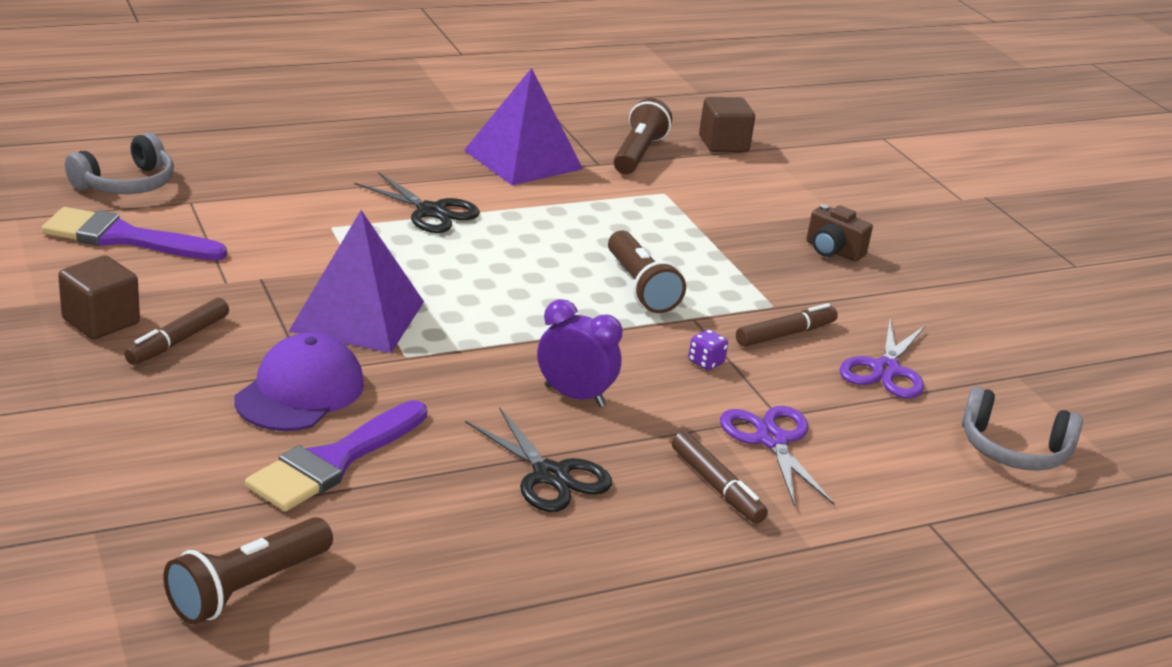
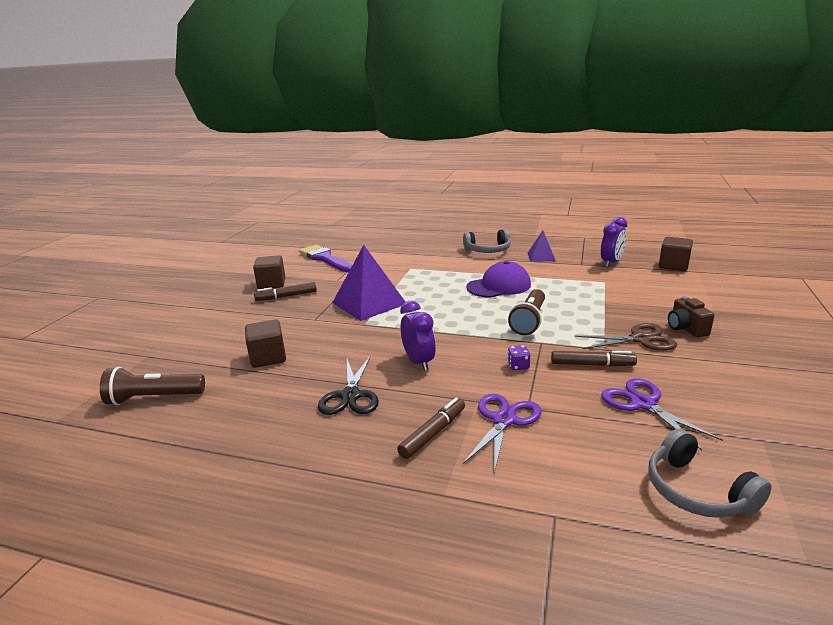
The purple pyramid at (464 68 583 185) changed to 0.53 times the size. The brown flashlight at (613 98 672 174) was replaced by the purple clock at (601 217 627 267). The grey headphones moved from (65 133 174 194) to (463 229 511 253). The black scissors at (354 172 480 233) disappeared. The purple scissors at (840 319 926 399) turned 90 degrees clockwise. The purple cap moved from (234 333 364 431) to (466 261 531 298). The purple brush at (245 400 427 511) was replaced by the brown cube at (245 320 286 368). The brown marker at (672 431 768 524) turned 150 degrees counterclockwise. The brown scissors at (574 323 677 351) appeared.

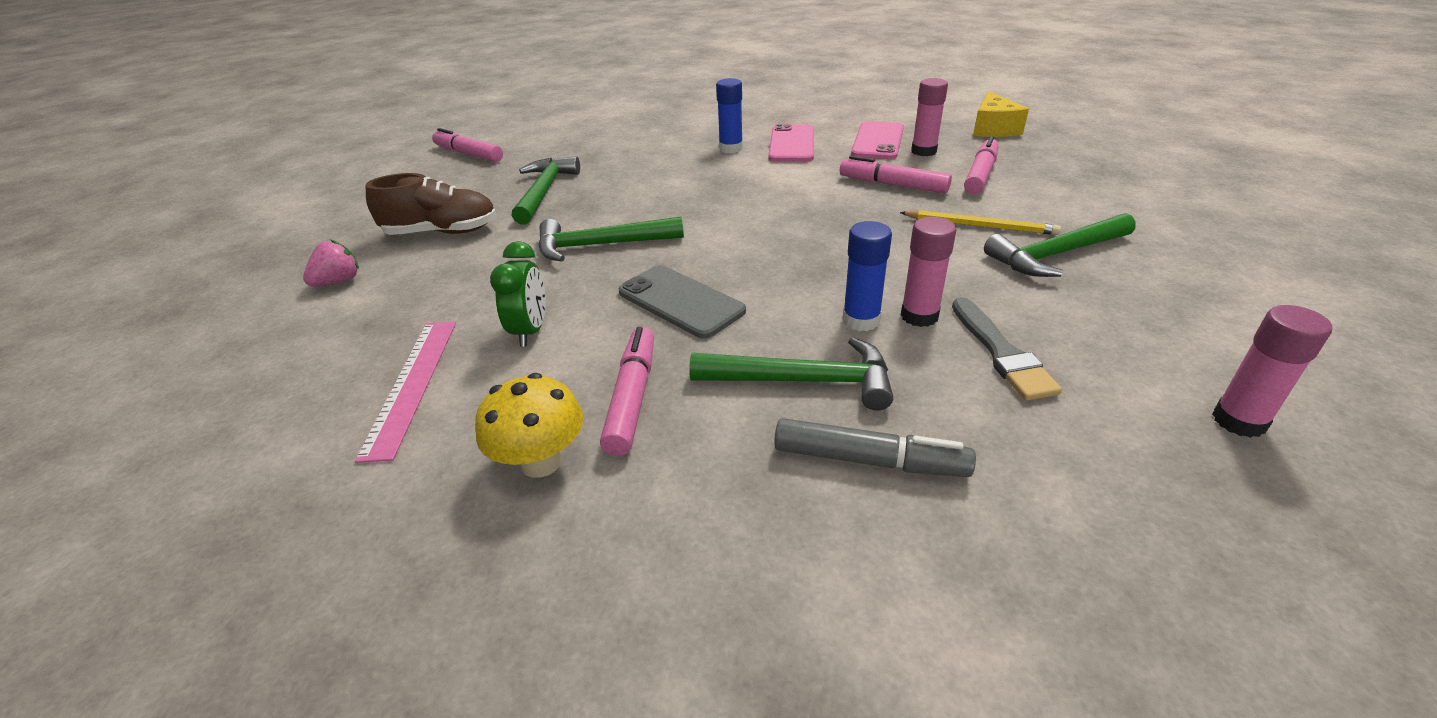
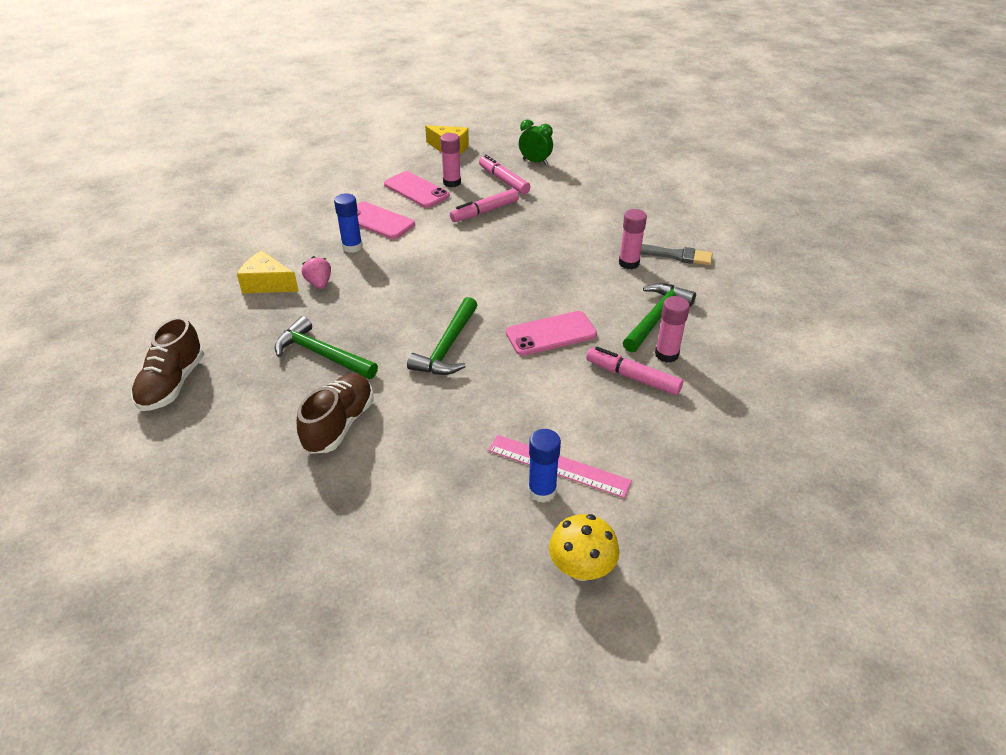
The pink marker at (432 128 503 162) was replaced by the brown shoe at (131 317 204 411). The yellow pencil at (900 210 1061 235) disappeared. The green hammer at (984 213 1136 277) disappeared. The blue glue stick moved from (843 221 892 331) to (528 429 561 503). The pink strawberry moved from (303 240 359 286) to (302 256 331 289). The green clock moved from (490 241 546 347) to (519 120 553 165). The grey phone at (618 265 746 339) became the pink phone at (506 311 597 356). The pink glue stick moved from (1212 305 1332 438) to (655 296 690 363). The yellow mushroom moved from (475 373 583 478) to (549 514 619 581). The grey marker at (774 418 976 477) disappeared. The yellow cheese at (237 251 299 294) appeared.

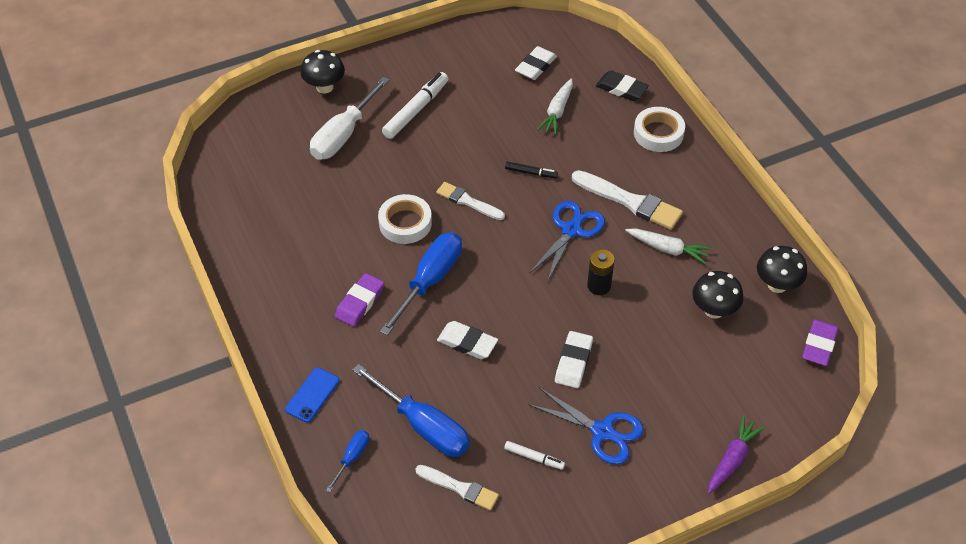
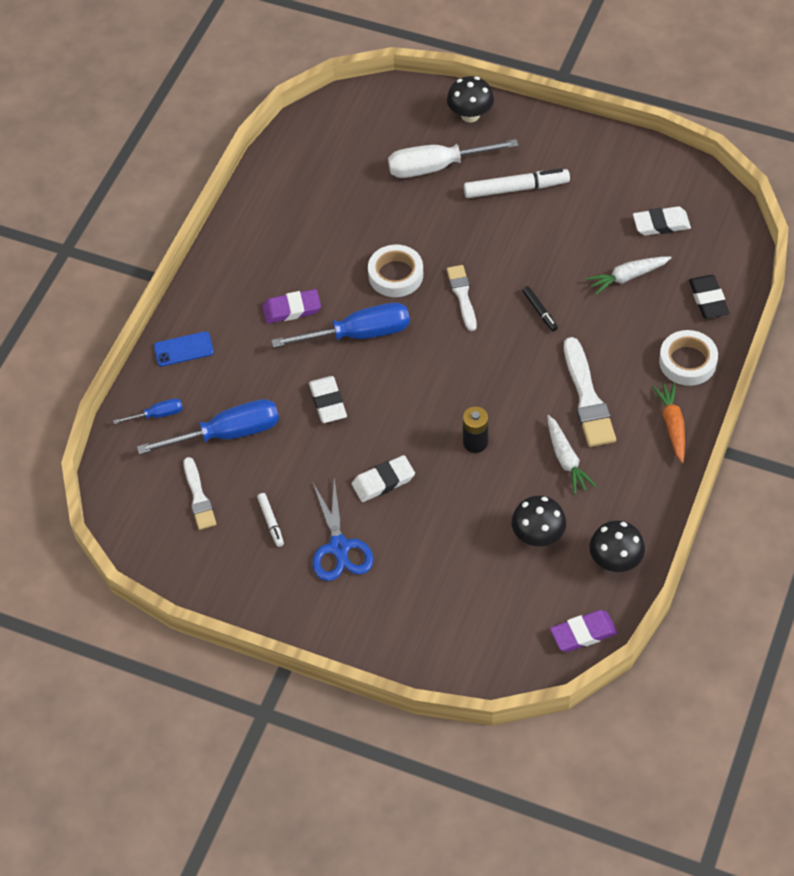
The blue scissors at (530 201 605 282) disappeared. The blue screwdriver at (352 364 470 457) turned 105 degrees counterclockwise. The purple carrot at (708 415 765 494) disappeared. The orange carrot at (652 382 685 463) appeared.

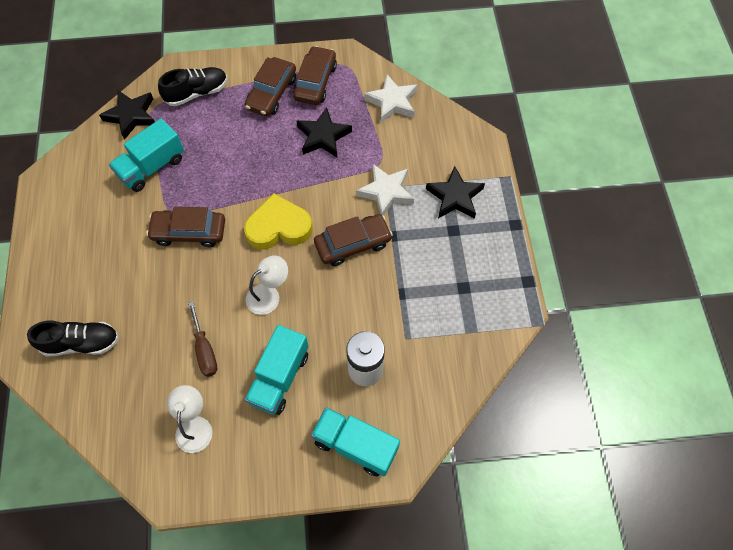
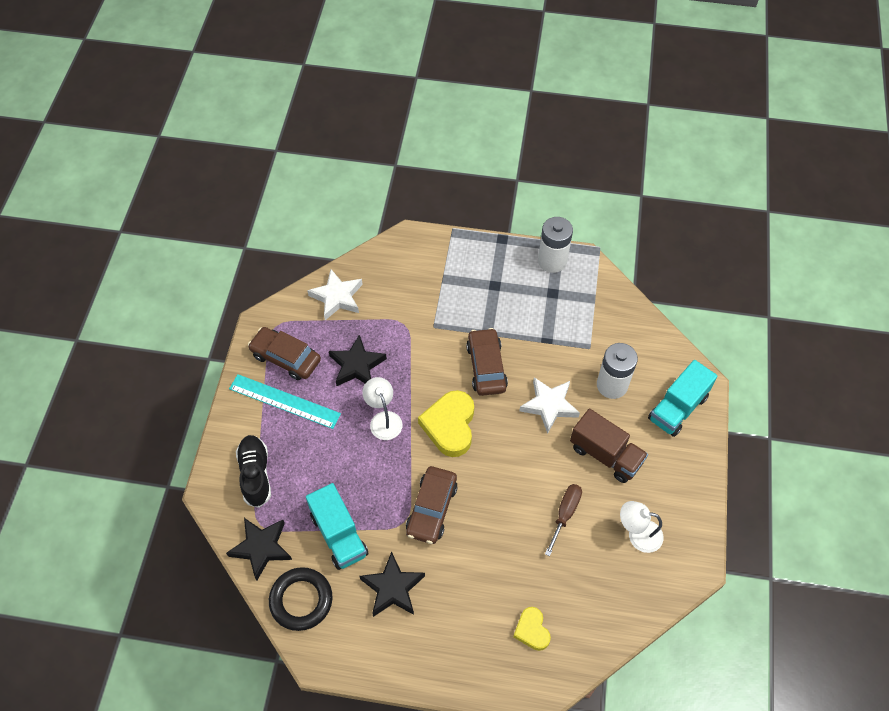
The brown car at (245 57 296 116) was replaced by the turquoise ruler at (229 374 341 429). The white star moved from (356 164 414 216) to (520 377 580 434). The black star moved from (426 166 485 219) to (359 551 425 617). The white lamp moved from (246 255 288 315) to (362 377 402 440). The brown screwdriver at (188 302 217 377) turned 60 degrees counterclockwise. The black shoe at (27 321 119 357) was replaced by the yellow heart at (513 607 551 651). The turquoise truck at (245 325 309 415) became the brown truck at (570 409 648 483). The white battery at (538 217 573 273) appeared. The black ring at (269 567 333 631) appeared.

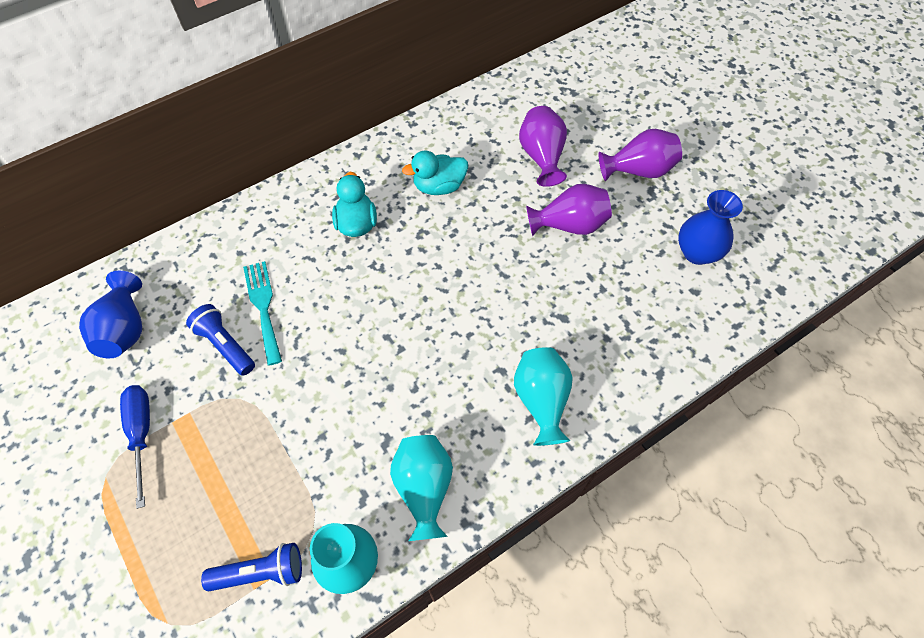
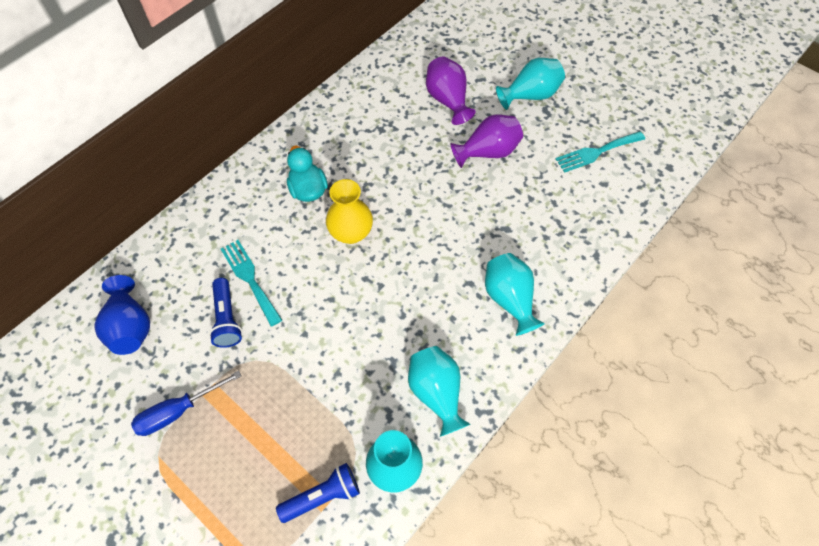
The purple vase at (599 129 682 181) became the turquoise vase at (496 58 565 110). The turquoise duck at (402 150 468 195) disappeared. The blue vase at (678 190 743 265) was replaced by the turquoise fork at (556 131 645 173). The blue flashlight at (186 304 255 376) turned 135 degrees counterclockwise. The blue screwdriver at (120 385 150 509) turned 90 degrees counterclockwise. The yellow vase at (326 179 373 244) appeared.

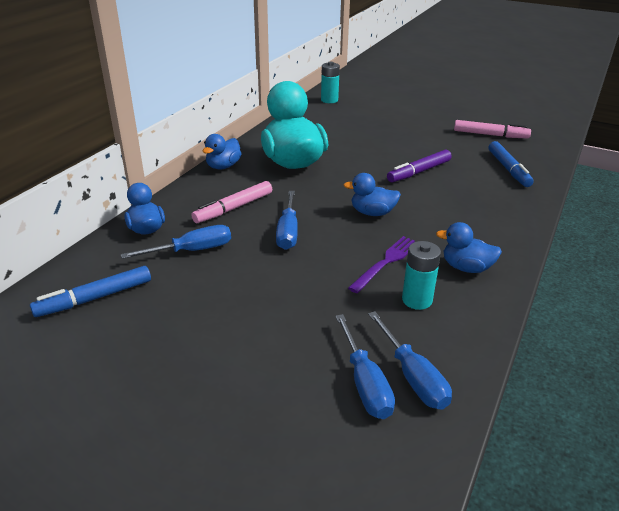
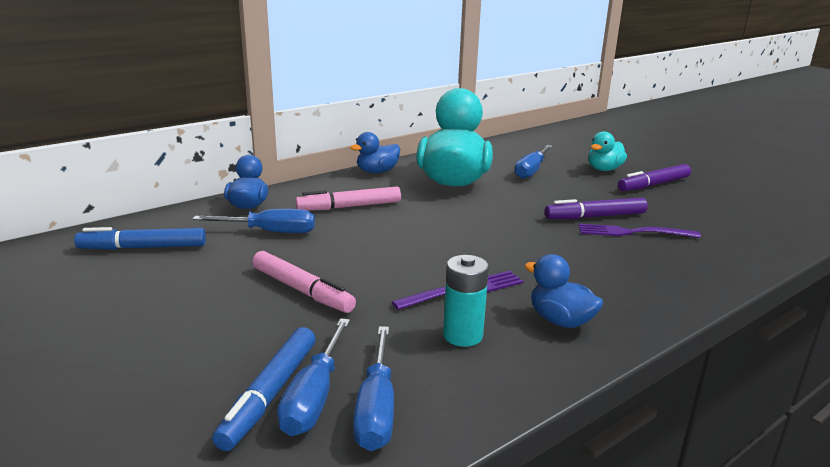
The turquoise battery at (321 62 340 103) disappeared. The pink marker moved from (454 120 531 139) to (252 251 356 313). The blue marker moved from (489 141 534 187) to (212 327 316 451). The blue duck at (344 173 401 216) disappeared. The blue screwdriver moved from (276 191 298 250) to (514 145 553 179). The turquoise duck at (588 131 627 171) appeared. The purple marker at (618 164 691 191) appeared. The purple fork at (578 224 701 238) appeared.

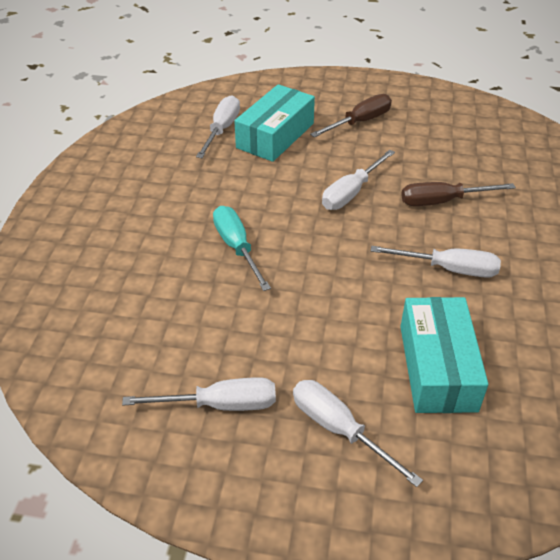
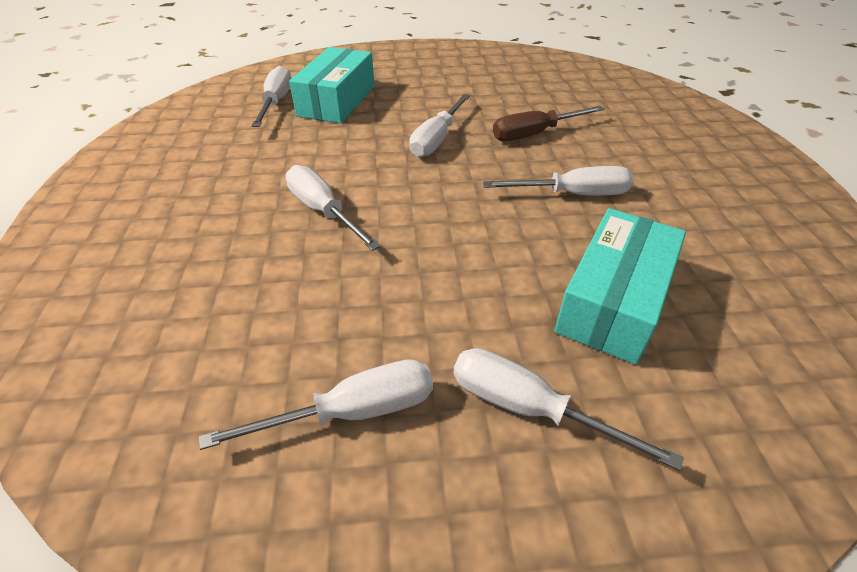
The brown screwdriver at (310 94 392 138) disappeared. The turquoise screwdriver at (213 206 271 291) became the white screwdriver at (285 165 381 251). The turquoise box at (400 297 488 413) turned 45 degrees clockwise.

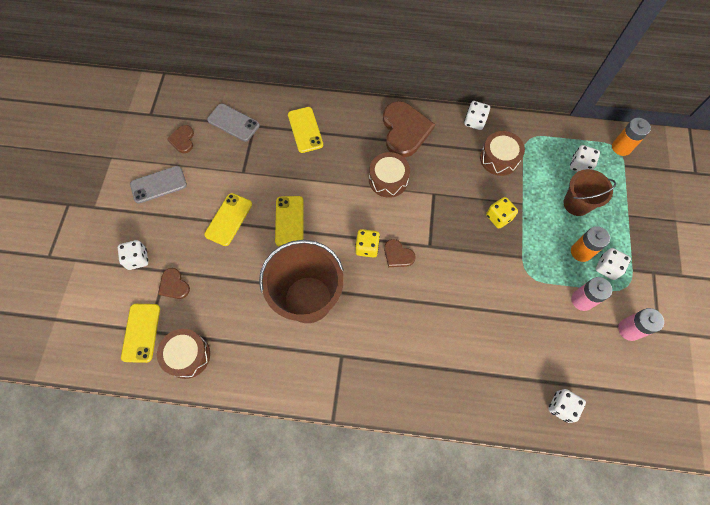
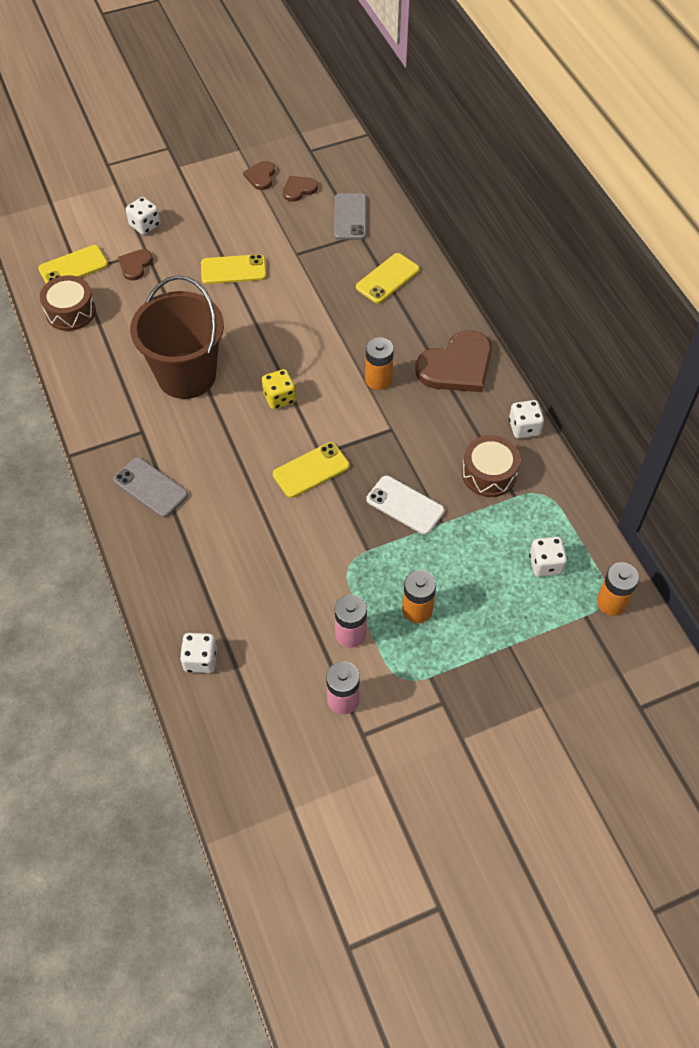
The brown drum at (369 152 410 198) was replaced by the orange battery at (365 337 394 390). The grey phone moved from (130 166 187 204) to (113 457 188 517). The brown bucket at (564 169 616 216) disappeared. The yellow phone moved from (275 196 304 246) to (273 442 350 498). The yellow dice at (486 197 518 229) was replaced by the white phone at (367 476 445 535). The brown heart moved from (384 239 416 267) to (243 161 275 190). The white dice at (596 248 631 280) disappeared.

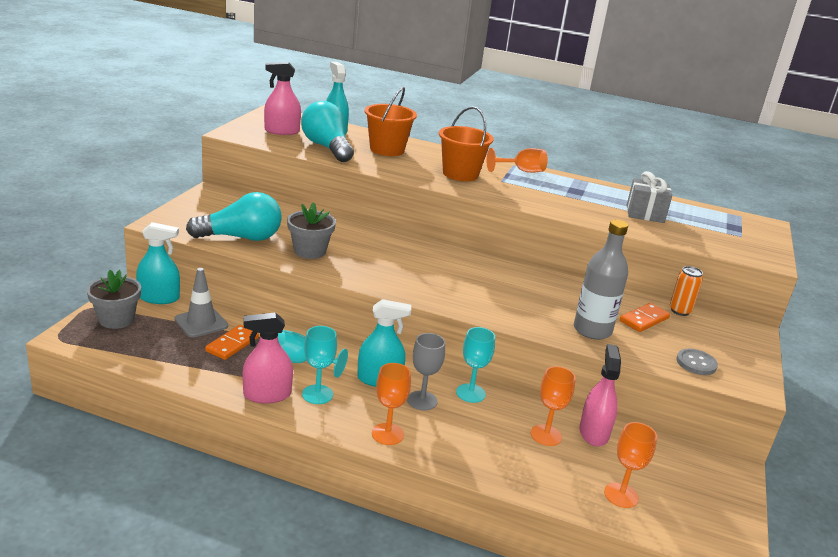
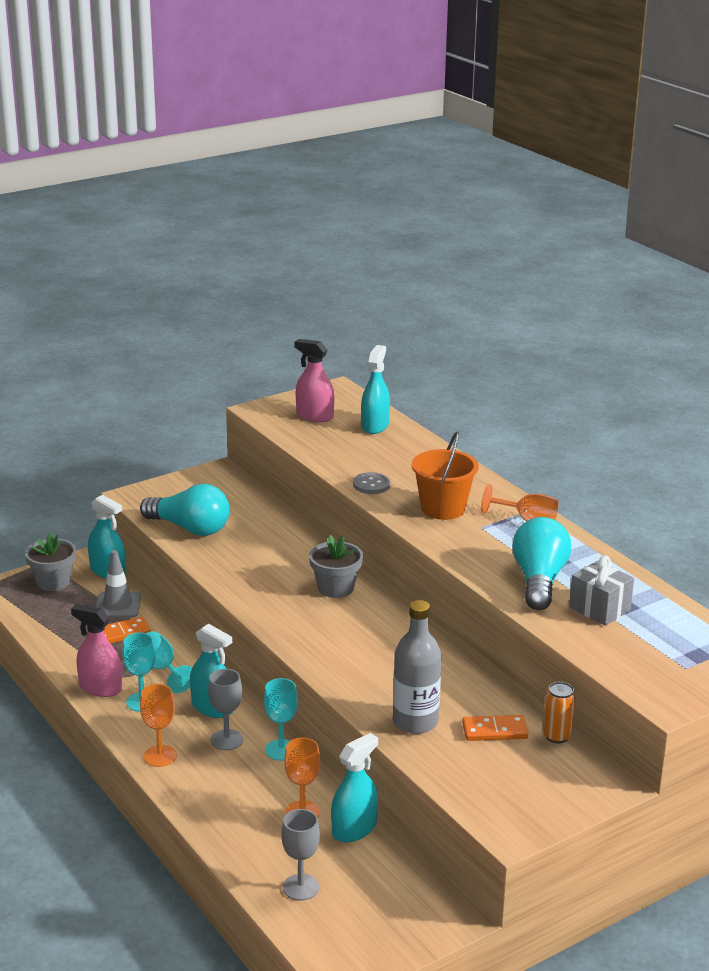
The orange bucket at (364 87 417 156) disappeared. The turquoise light bulb moved from (301 101 354 162) to (512 517 571 610). The grey flower pot moved from (287 202 336 259) to (309 535 363 598). The pink spray bottle at (580 344 621 446) became the turquoise spray bottle at (331 733 378 842). The grey button moved from (676 349 718 375) to (353 472 391 494). The orange goblet at (604 422 657 508) became the grey goblet at (282 809 320 901).

